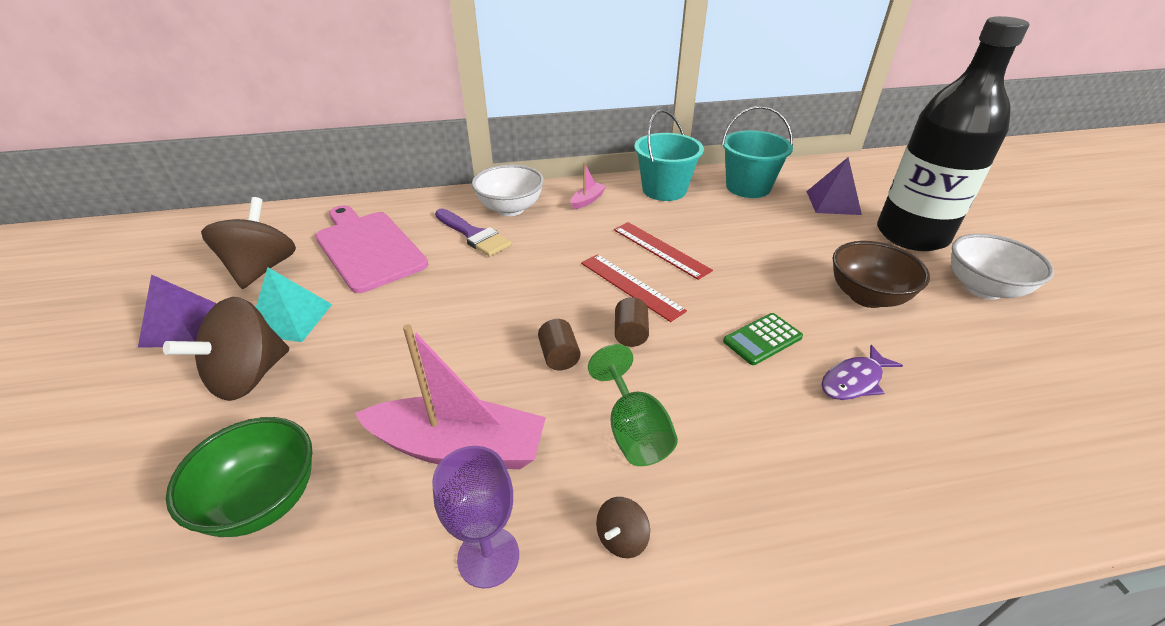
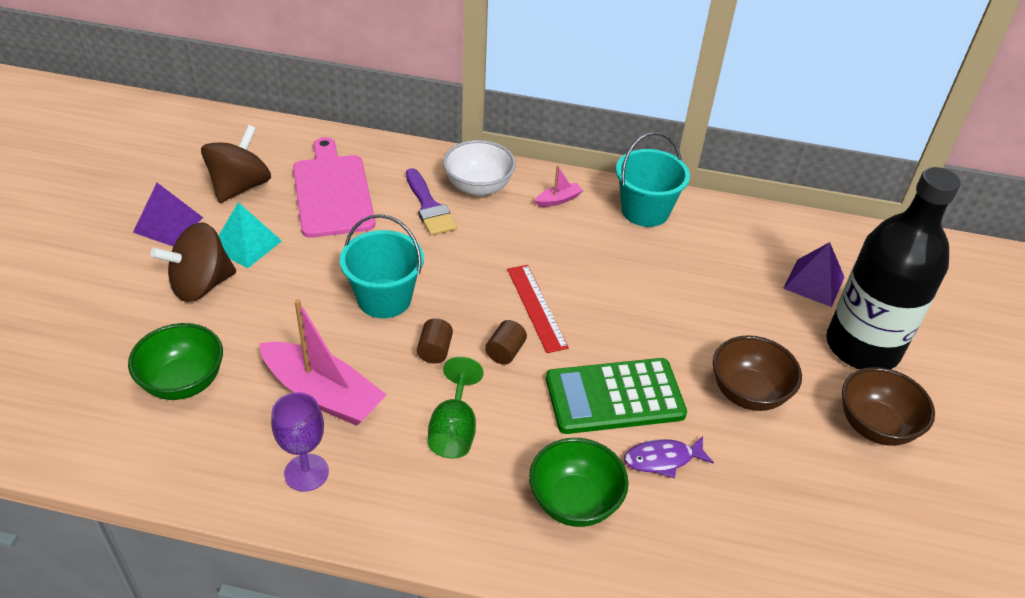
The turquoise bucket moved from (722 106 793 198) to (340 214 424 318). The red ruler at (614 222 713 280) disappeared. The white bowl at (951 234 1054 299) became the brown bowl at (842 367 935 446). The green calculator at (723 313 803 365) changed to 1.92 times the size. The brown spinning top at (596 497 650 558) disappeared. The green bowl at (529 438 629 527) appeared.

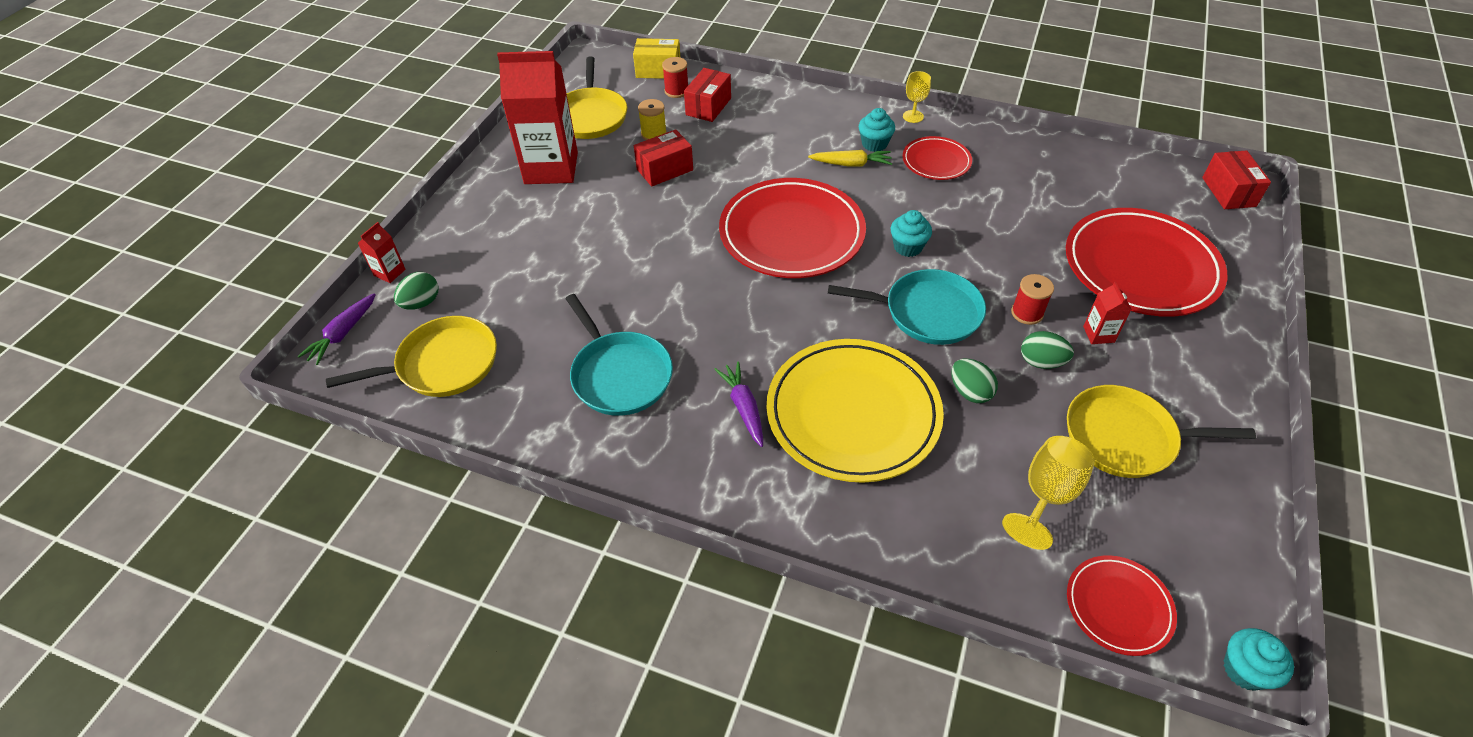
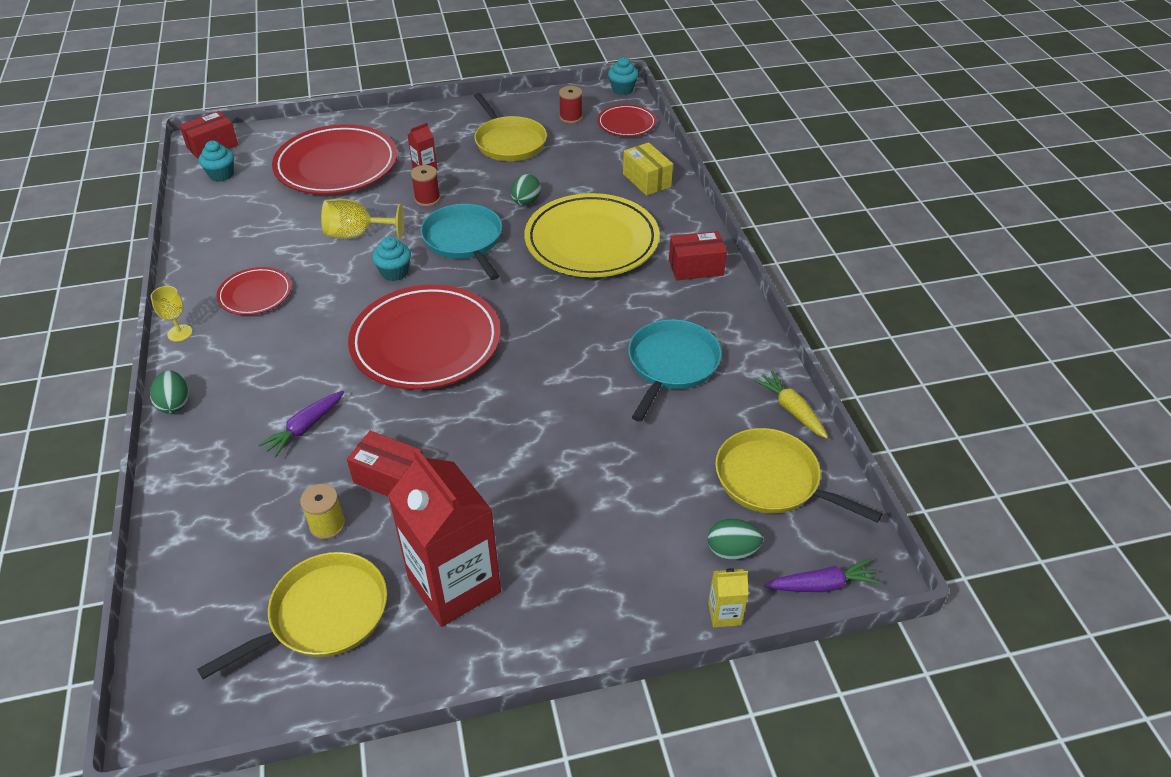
The yellow box moved from (633 38 680 79) to (623 142 673 196). The red spool moved from (662 57 688 98) to (559 86 582 123). The red box moved from (684 68 731 122) to (669 231 727 280). The turquoise cupcake moved from (859 108 895 152) to (199 141 234 182). The yellow carrot moved from (808 150 892 167) to (754 371 828 439). The red carton at (358 222 406 283) became the yellow carton at (708 568 749 627). The green egg moved from (1021 331 1074 369) to (150 370 189 414). The purple carrot moved from (714 362 763 447) to (258 391 344 457). The yellow goblet moved from (1002 436 1095 550) to (321 199 404 239).

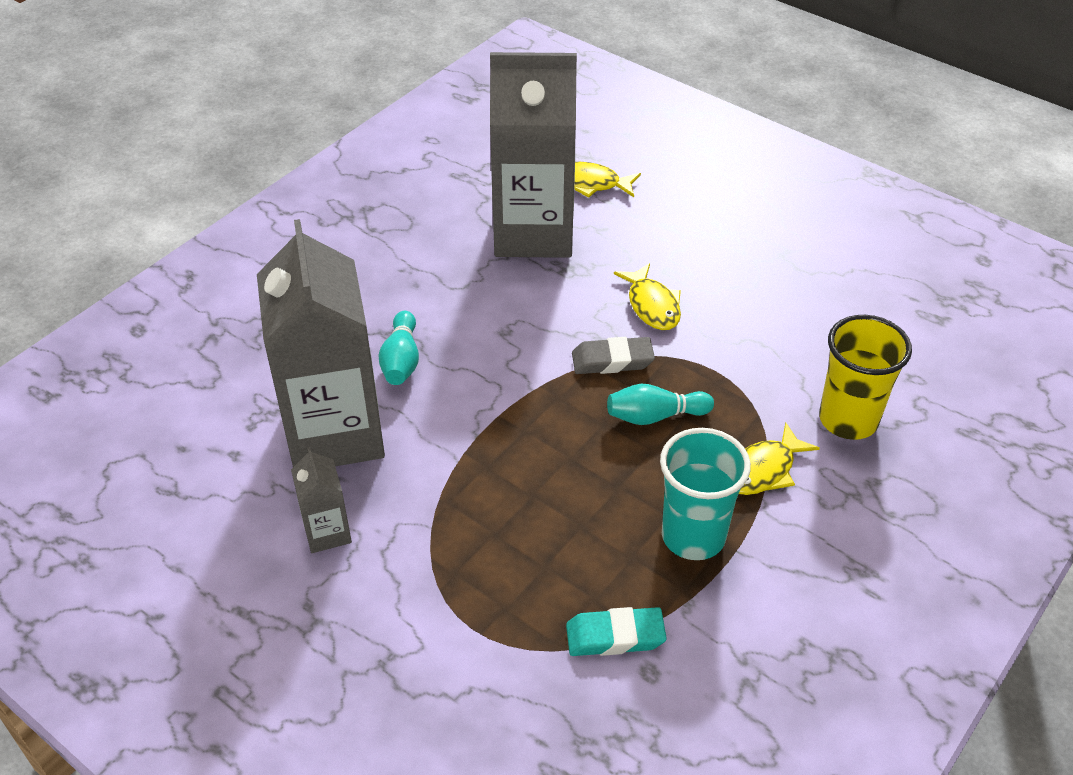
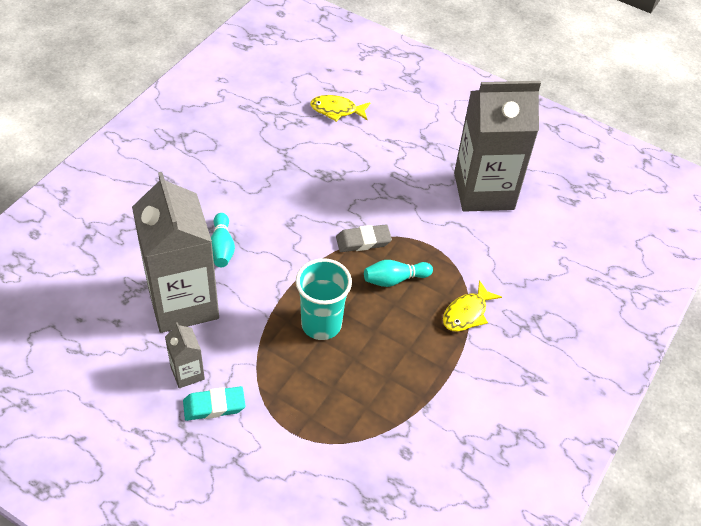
The grey carton moved from (490 52 577 258) to (454 81 541 212). The yellow fish at (614 263 681 330) disappeared. The yellow cup at (819 315 912 440) disappeared. The turquoise cup moved from (660 428 751 560) to (296 258 352 340). The turquoise eraser moved from (566 607 667 656) to (183 386 245 421).

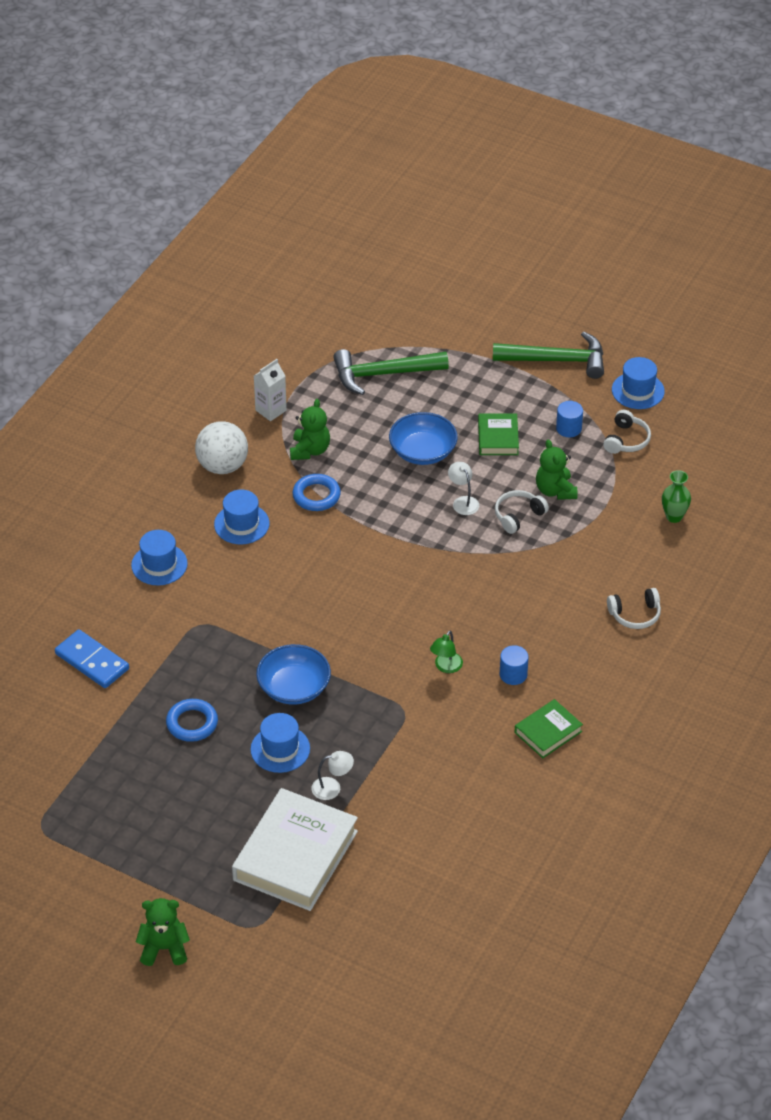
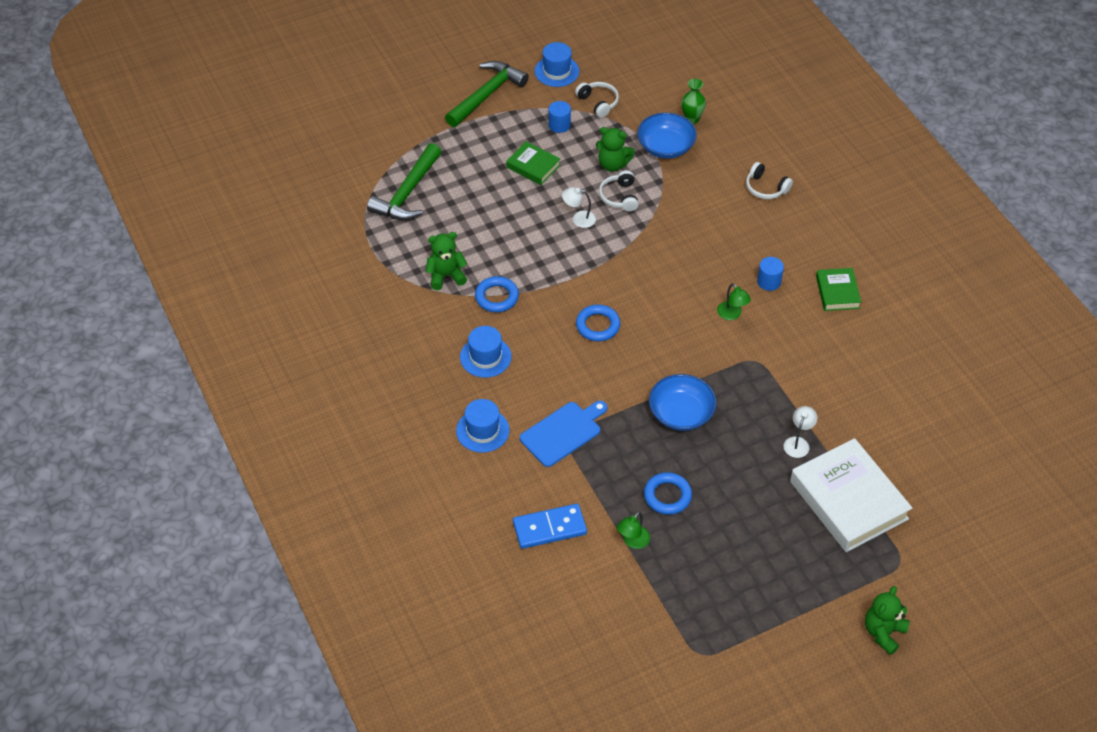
The white carton at (254 359 287 421) disappeared. The green teddy bear at (290 399 330 460) turned 60 degrees counterclockwise. The blue bowl moved from (389 412 458 465) to (637 113 697 159). The white ball at (195 421 248 474) disappeared. The white headphones at (607 588 661 629) turned 105 degrees clockwise. The blue hat at (251 713 310 773) disappeared. The blue ring at (576 304 621 342) appeared. The blue cutting board at (520 401 607 467) appeared. The green lamp at (617 512 650 549) appeared.

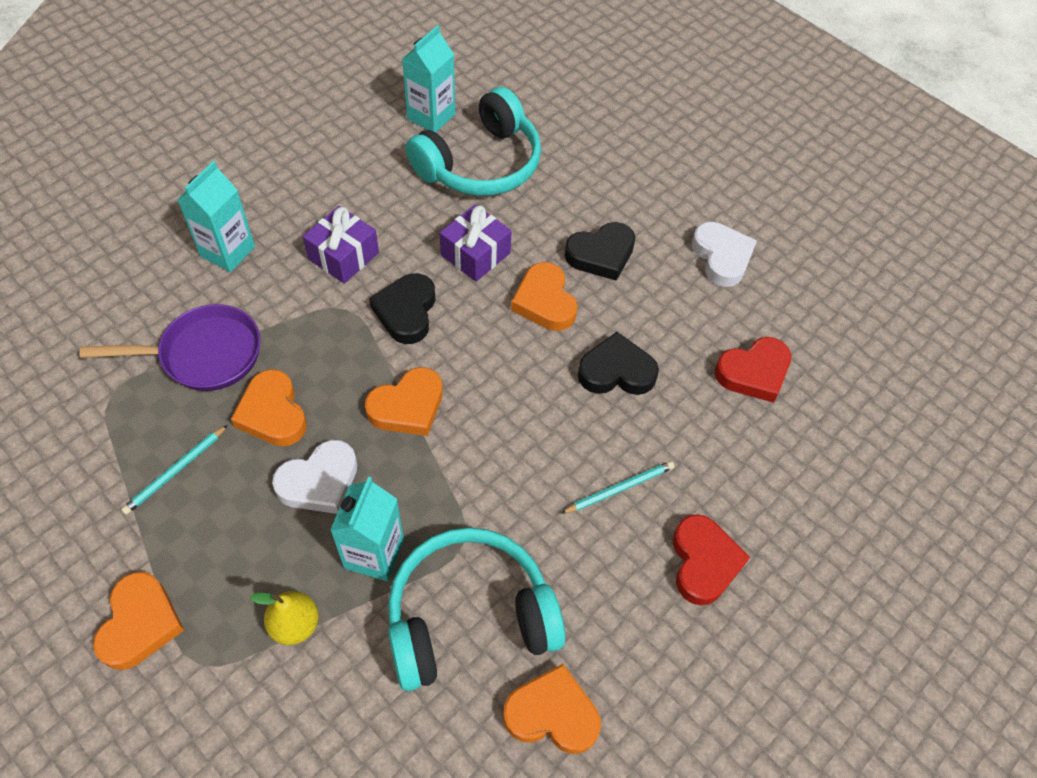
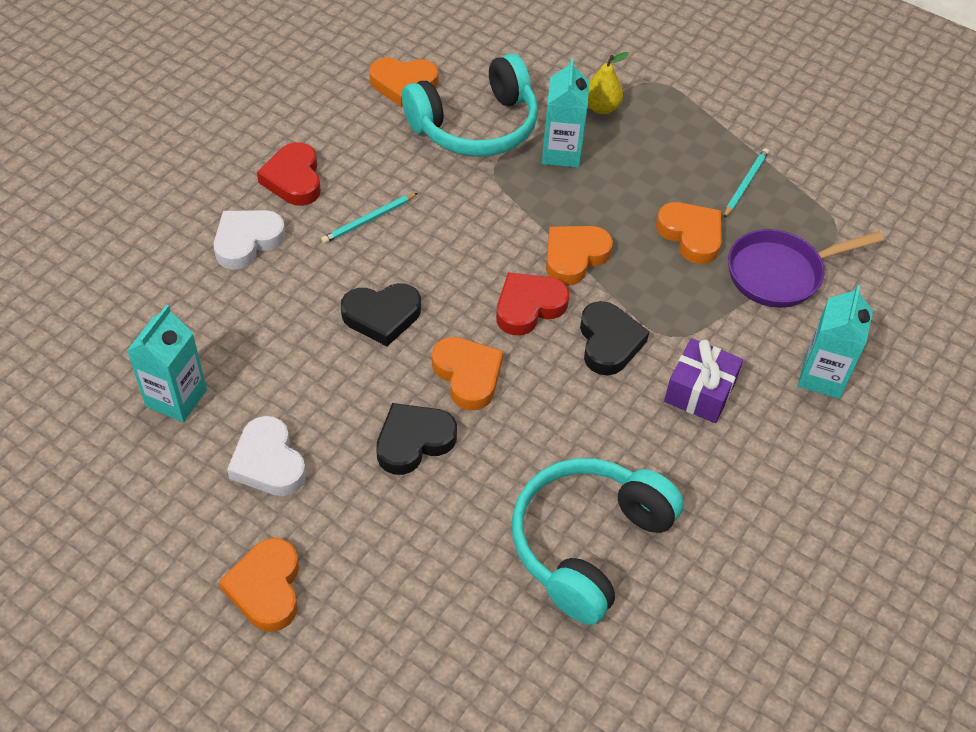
The turquoise carton moved from (402 25 455 132) to (127 305 207 422). The purple gift at (440 204 512 281) disappeared. The red heart moved from (715 337 791 403) to (496 272 569 335). The white heart moved from (272 440 357 514) to (214 210 286 270). The orange heart moved from (93 572 184 670) to (219 538 299 632).

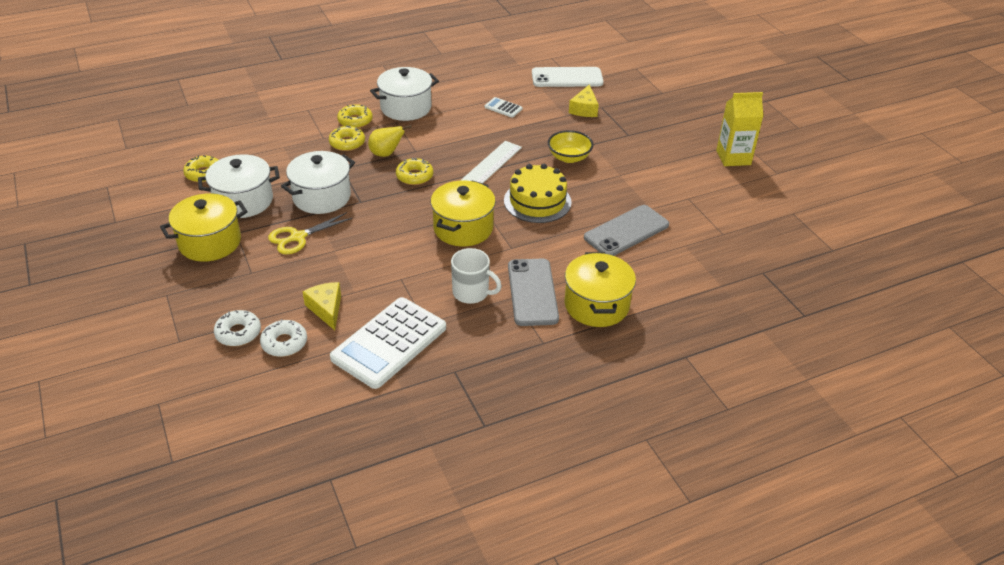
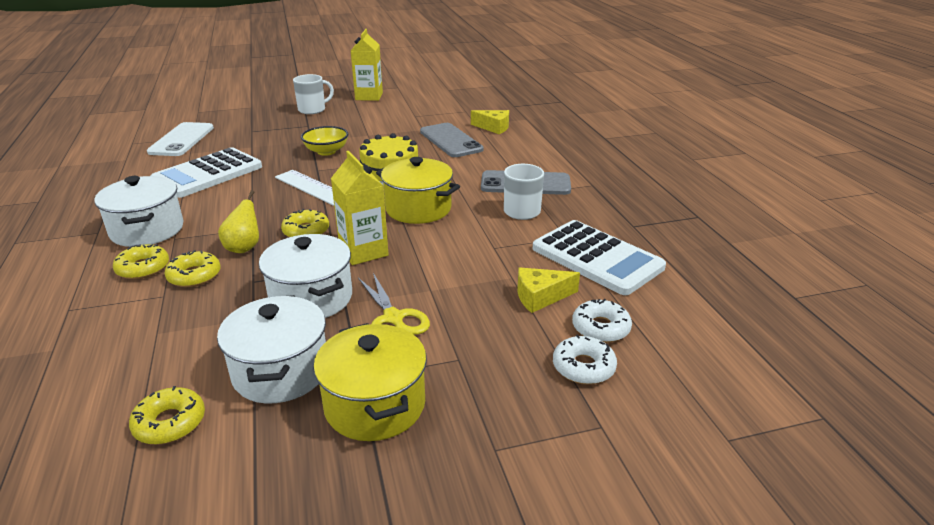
The yellow cheese moved from (569 84 599 117) to (471 110 509 134). The white calculator at (485 97 523 118) changed to 2.36 times the size. The yellow pot at (565 252 636 327) disappeared. The white mug at (293 74 334 114) appeared. The yellow carton at (331 151 389 265) appeared.

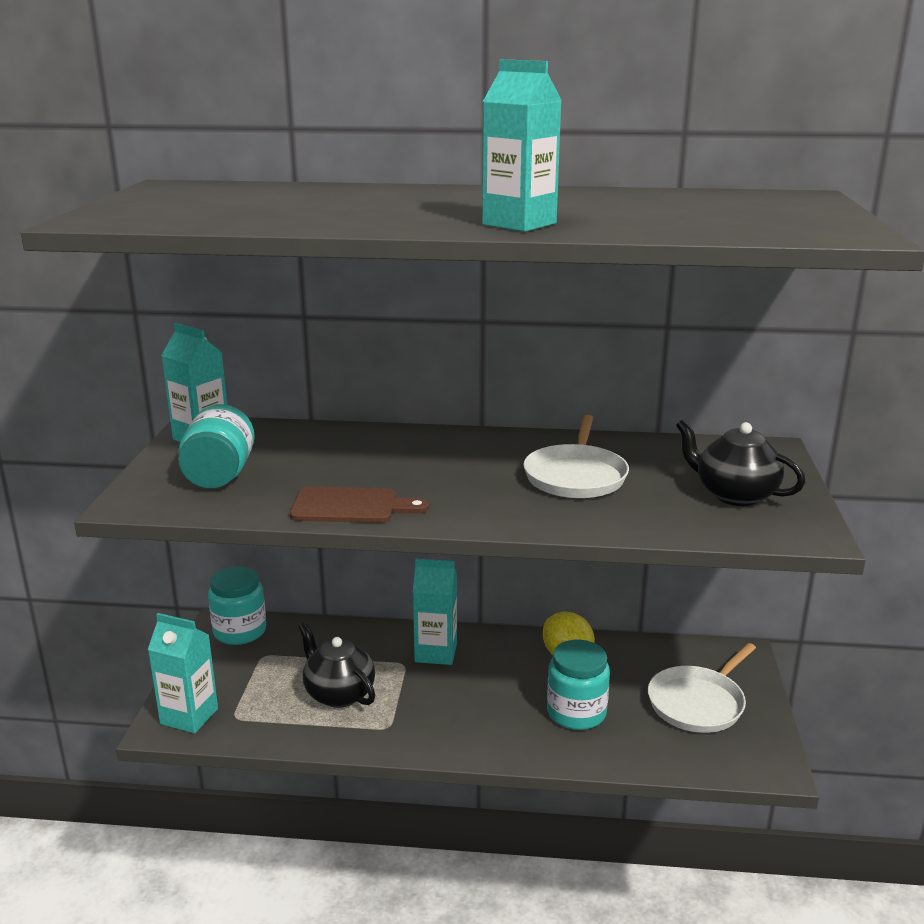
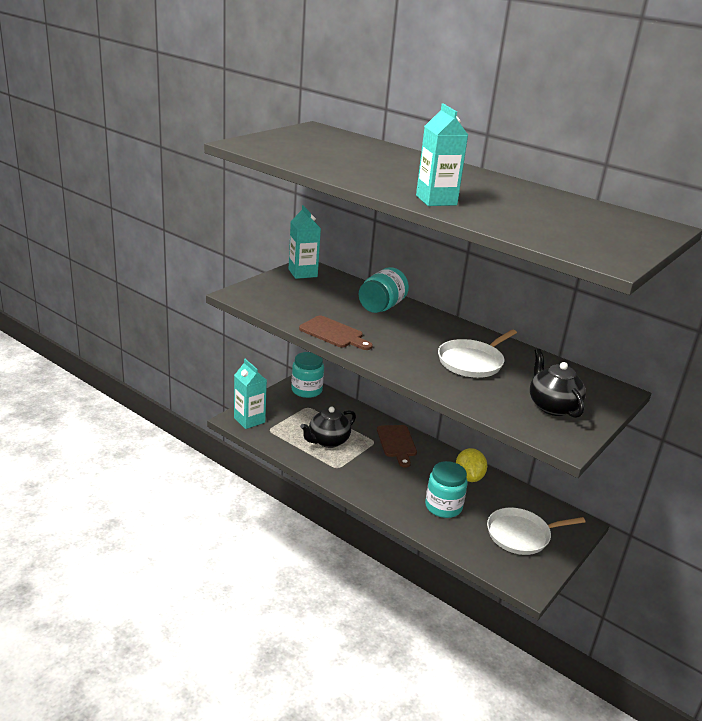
The turquoise jar moved from (178 404 255 488) to (359 267 409 313). The turquoise carton at (413 559 457 665) was replaced by the brown cutting board at (377 425 417 468). The black teapot at (299 623 375 708) turned 120 degrees counterclockwise.

